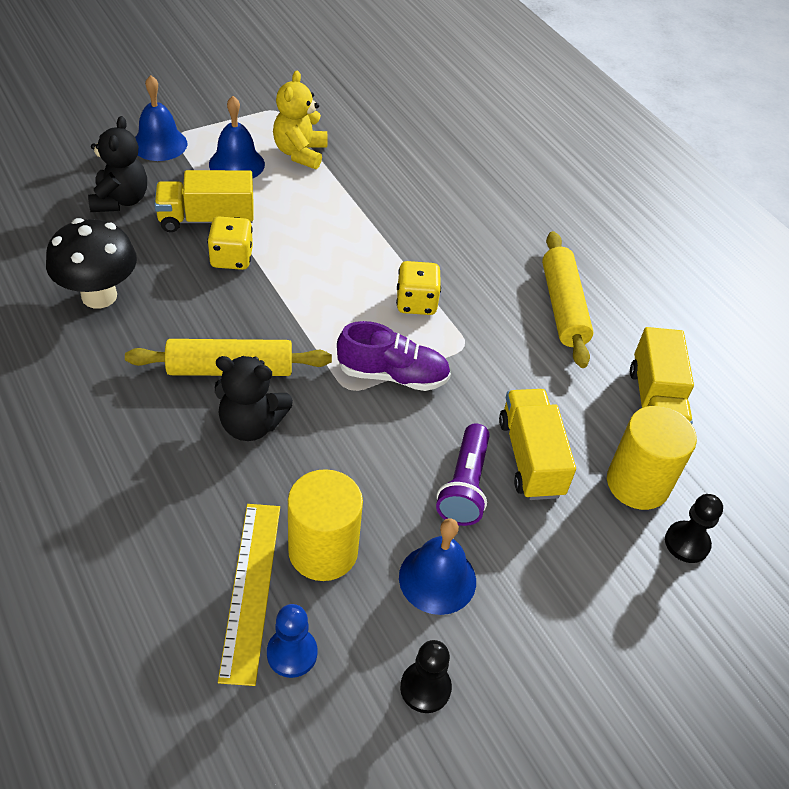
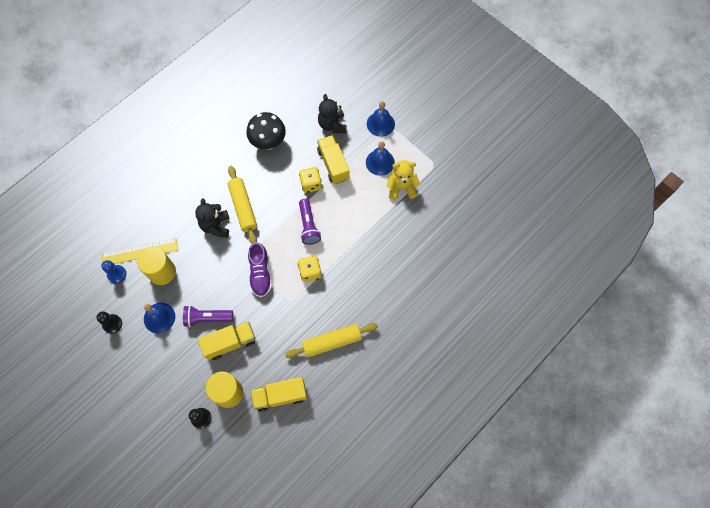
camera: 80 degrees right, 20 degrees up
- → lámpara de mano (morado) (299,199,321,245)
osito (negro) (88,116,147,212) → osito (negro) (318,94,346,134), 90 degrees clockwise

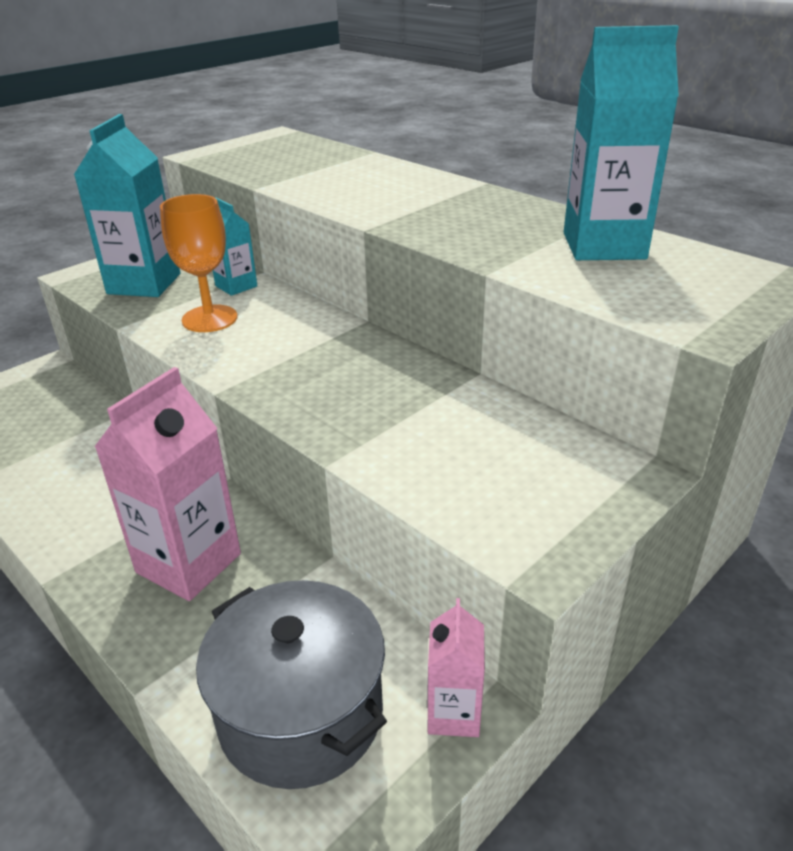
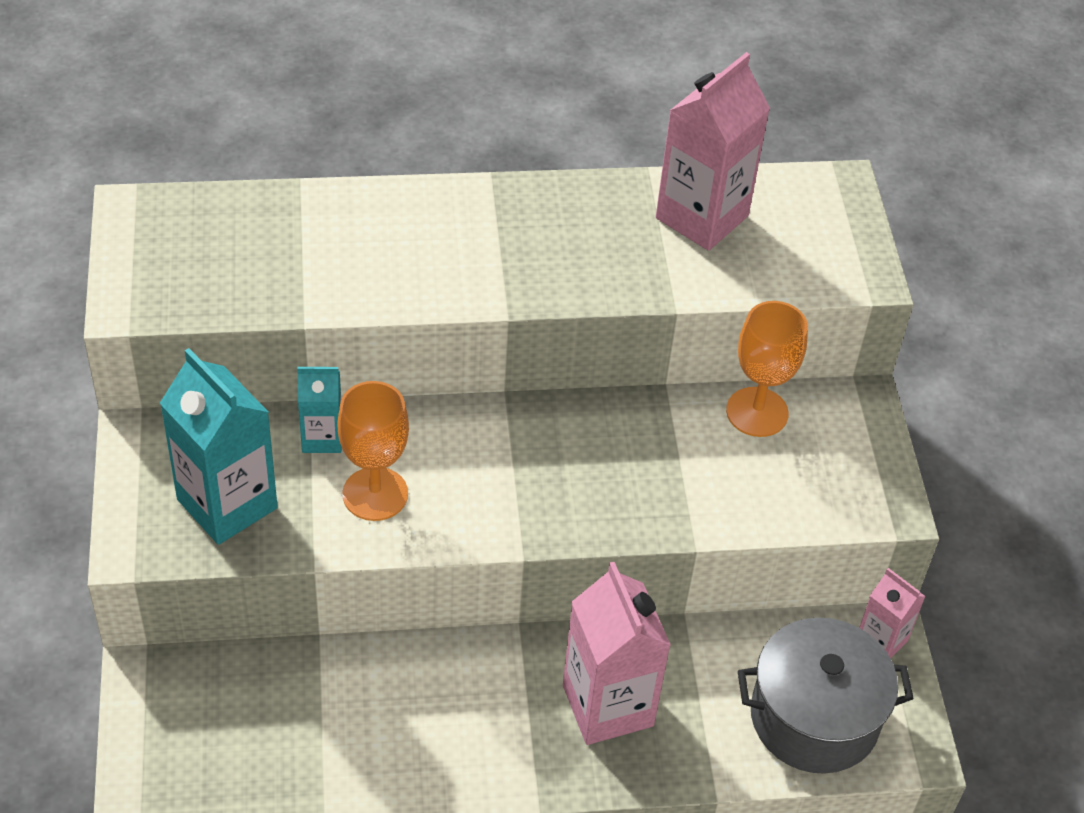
camera: 55 degrees left, 15 degrees up
cartón de leche (turquesa) (564,25,679,260) → cartón de leche (rosa) (656,52,770,251)
- → copa (naranja) (726,301,808,437)

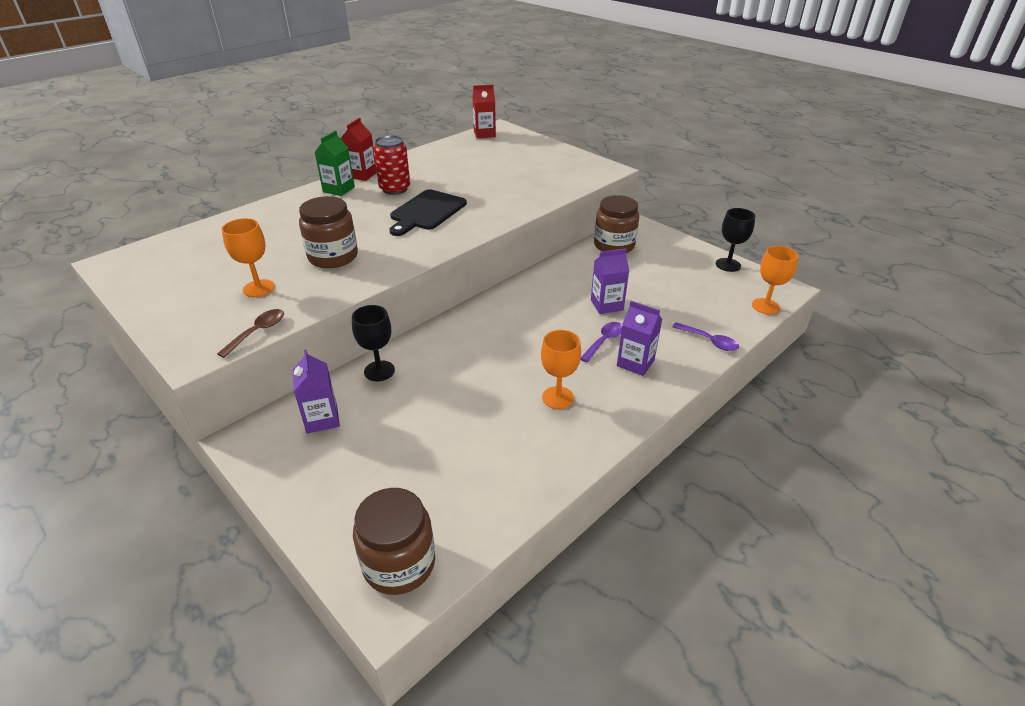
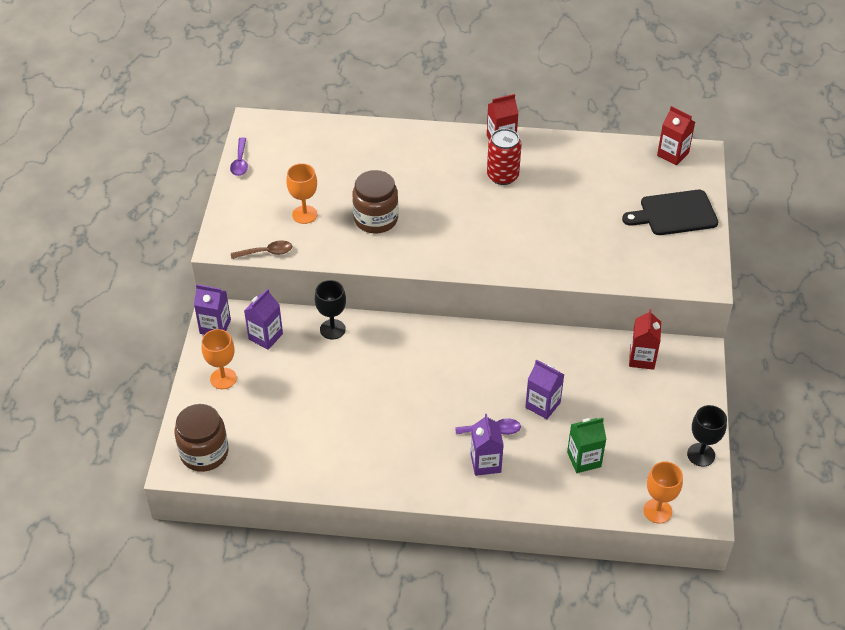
camera: 50 degrees right, 10 degrees up
- → cartón de leche (morado) (194,284,231,335)
copa (naranja) (541,330,581,409) → copa (naranja) (202,329,237,389), relocated
cuchara (morado) (673,322,739,351) → cuchara (morado) (230,137,248,176), relocated
cartón de leche (verde) (314,130,355,196) → cartón de leche (verde) (567,418,607,473), relocated
tabla de cortar (negro) (389,189,467,236) → tabla de cortar (negro) (622,190,718,235), relocated
tarro (marrón) (594,195,639,253) → cartón de leche (rojo) (629,309,661,370)

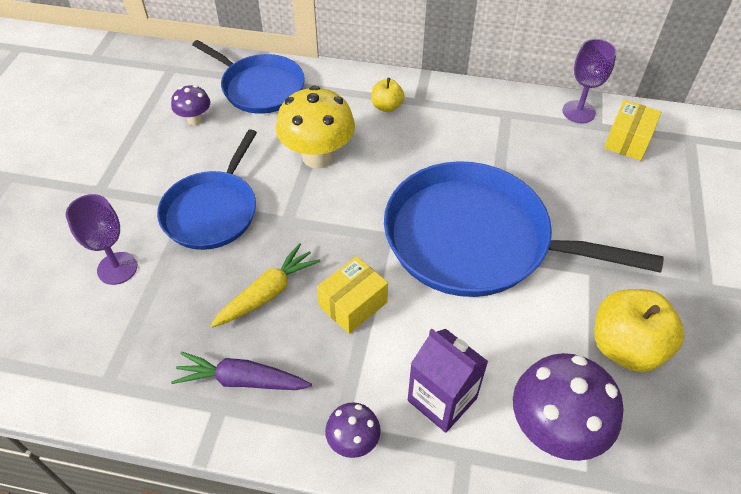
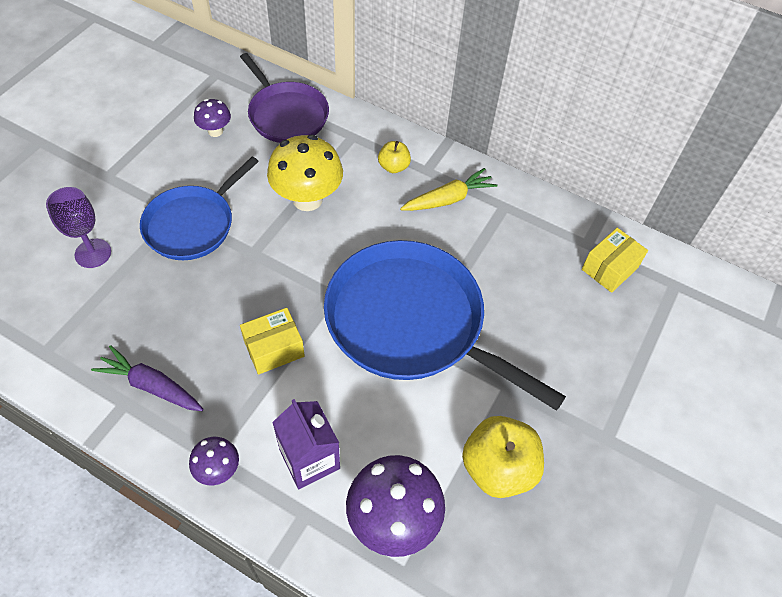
camera: 15 degrees right, 5 degrees up
sartén (azul) (192,40,305,114) → sartén (morado) (240,53,329,143)
zanahoria (amarillo) (210,243,321,328) → zanahoria (amarillo) (400,168,497,211), relocated
copa (morado) (563,39,617,123) → -

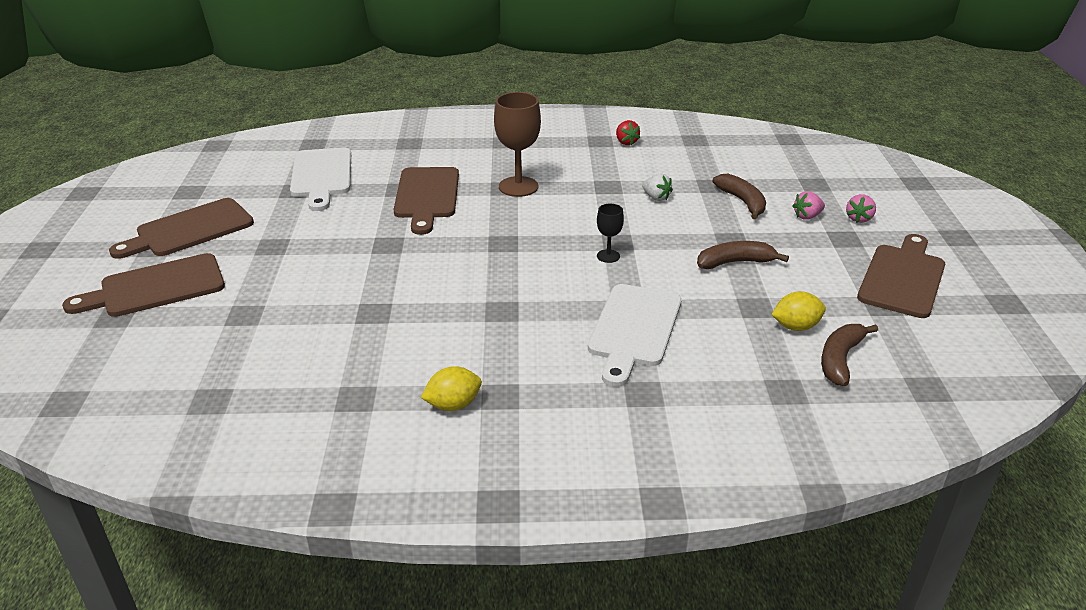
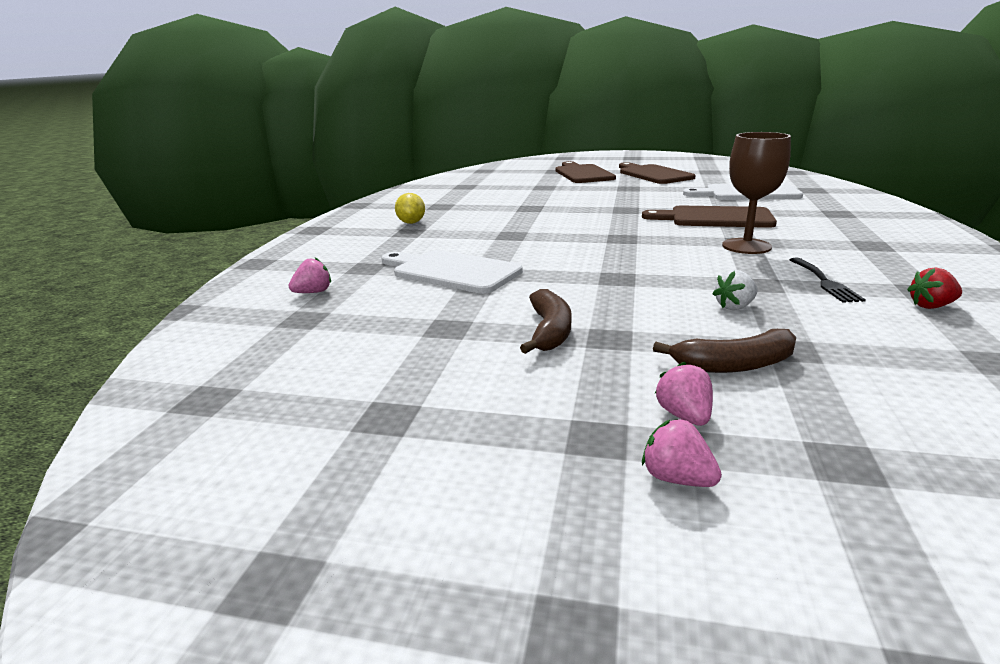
camera: 105 degrees right, 10 degrees down
- → fresa (rosa) (288,258,331,293)
- → tenedor (negro) (790,258,866,303)
copa (negro) (597,204,624,263) → -
limón (amarillo) (771,291,826,331) → -
plátano (marrón) (821,324,878,386) → -
tabla de cortar (marrón) (857,234,945,318) → -

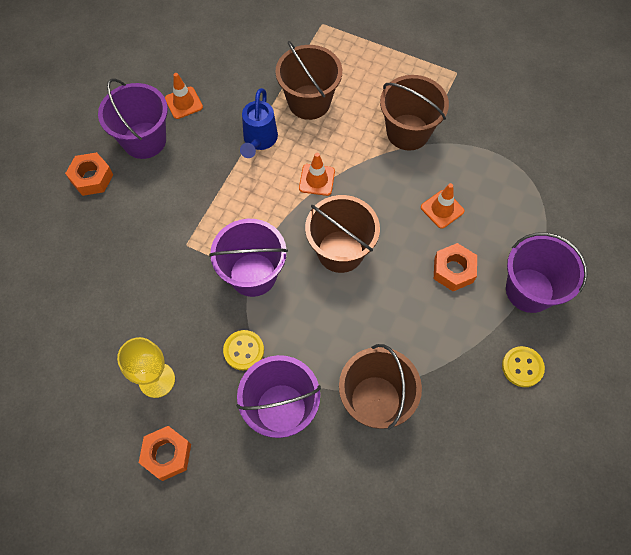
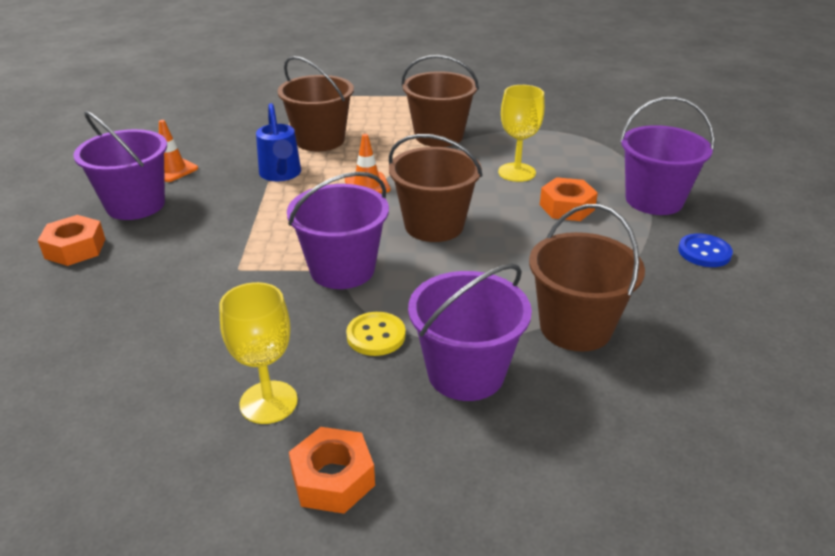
camera: 25 degrees left, 30 degrees down
cono de tráfico (naranja) (421,183,464,229) → copa (amarillo) (498,85,545,182)
botón (amarillo) (502,346,545,387) → botón (azul) (678,233,733,267)

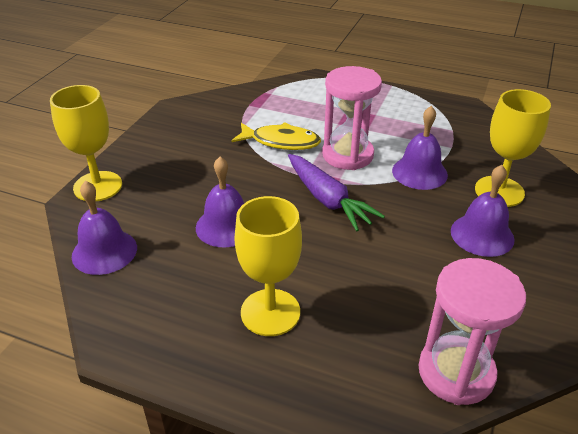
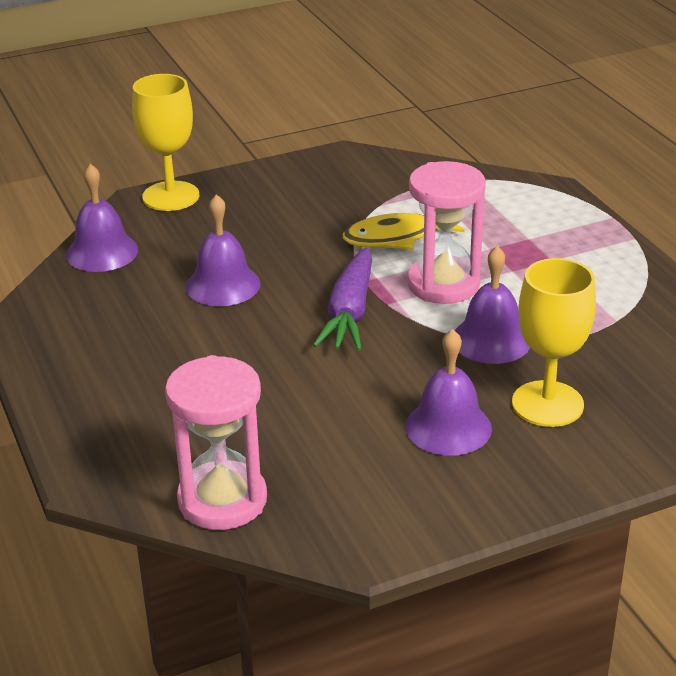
camera: 45 degrees right, 5 degrees down
pez (amarillo) (231,122,321,150) → pez (amarillo) (343,213,465,250), 105 degrees clockwise
copa (amarillo) (235,196,302,336) → -

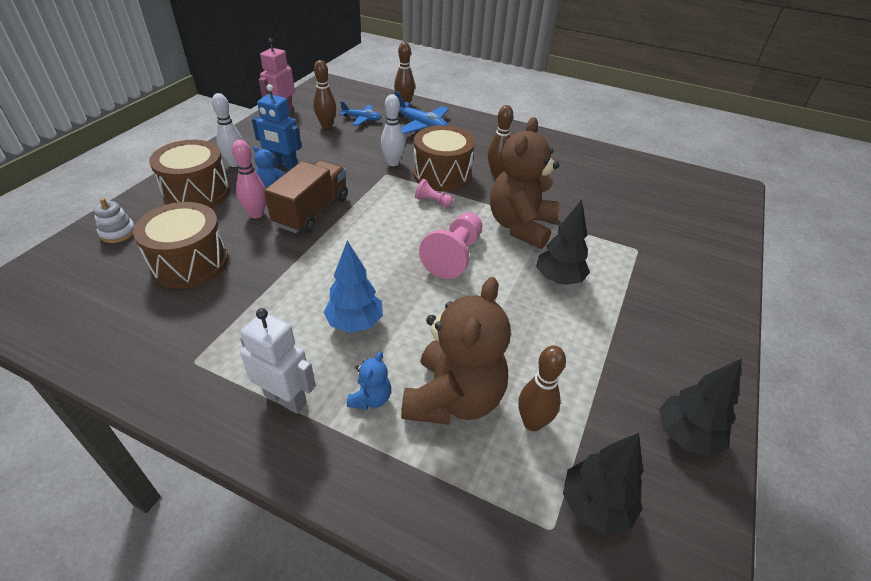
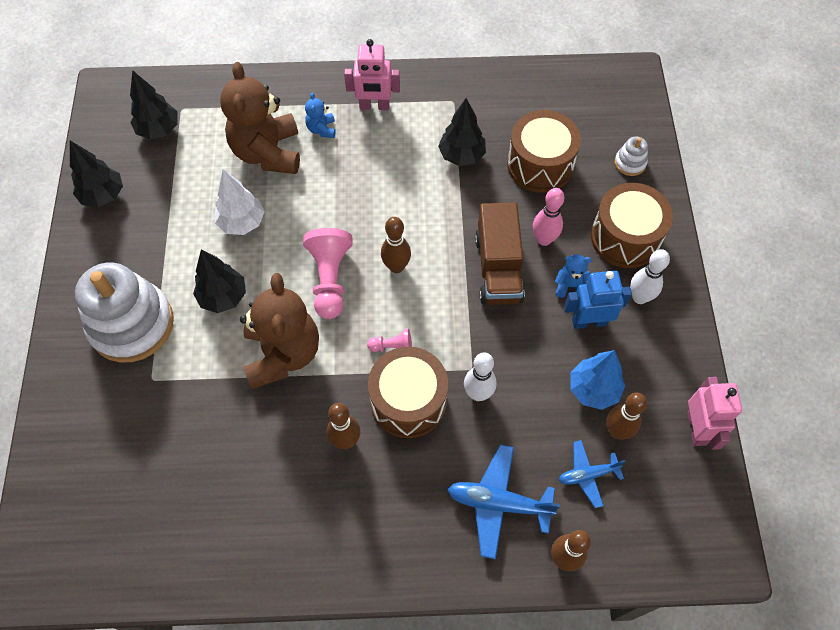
camera: 155 degrees right, 20 degrees up
- → juguete apilable (blanco) (75,262,174,363)
- → árbol (blanco) (215,170,265,235)
robot (blanco) (240,308,316,414) → robot (rosa) (344,39,400,110)
bolo (marrón) (519,346,566,431) → bolo (marrón) (381,217,411,273), relocated
- → árbol (negro) (438,98,486,166)
árbol (azul) (323,241,383,333) → árbol (azul) (570,350,625,410), relocated

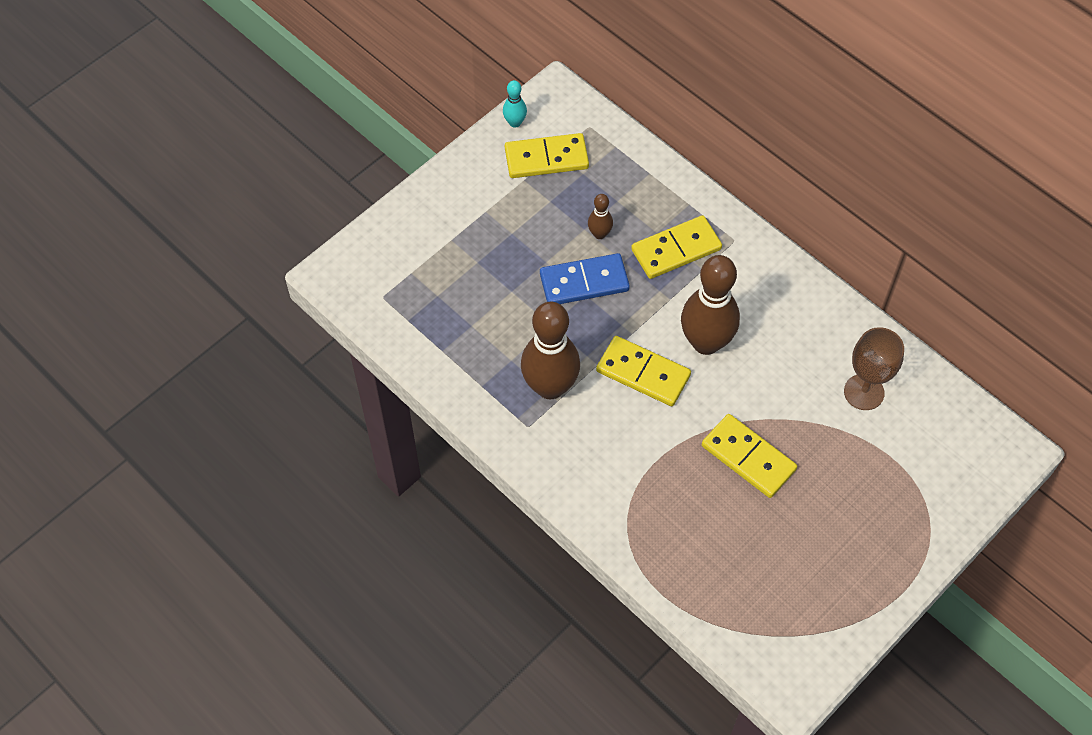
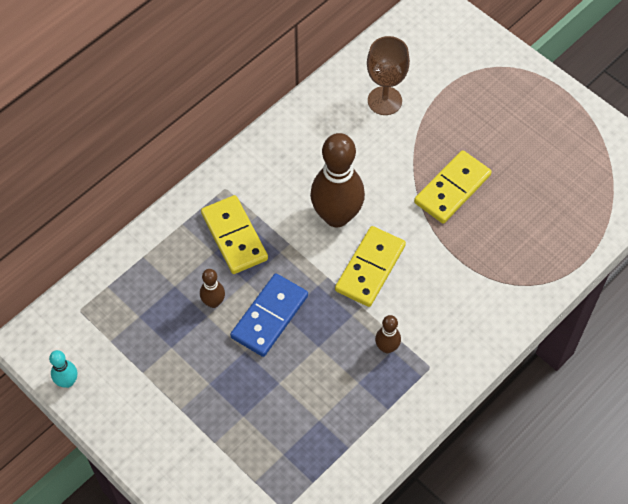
camera: 90 degrees left, 0 degrees up
ficha de dominó (azul) (540,253,630,304) → ficha de dominó (azul) (230,273,308,357), 45 degrees clockwise
bolo (marrón) (521,302,580,399) → bolo (marrón) (375,315,401,353), x0.46
ficha de dominó (amarillo) (505,133,589,178) → -

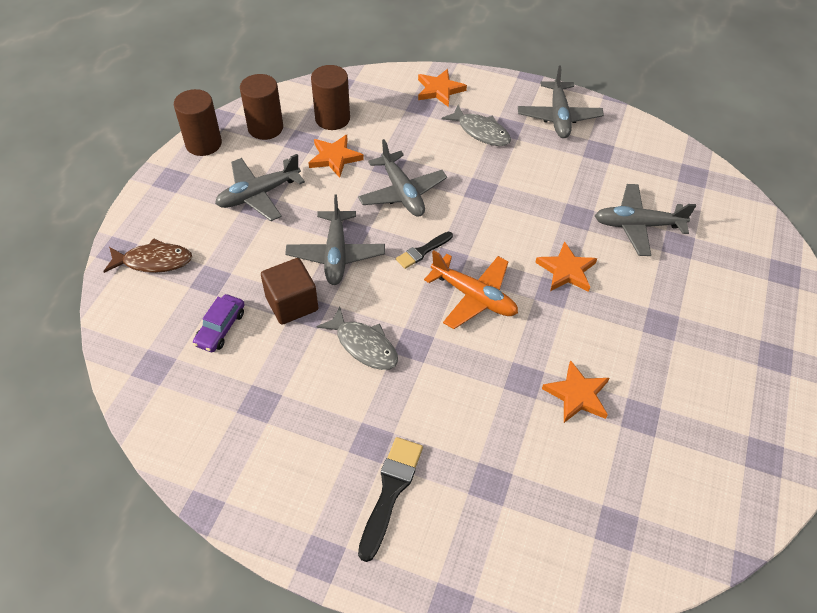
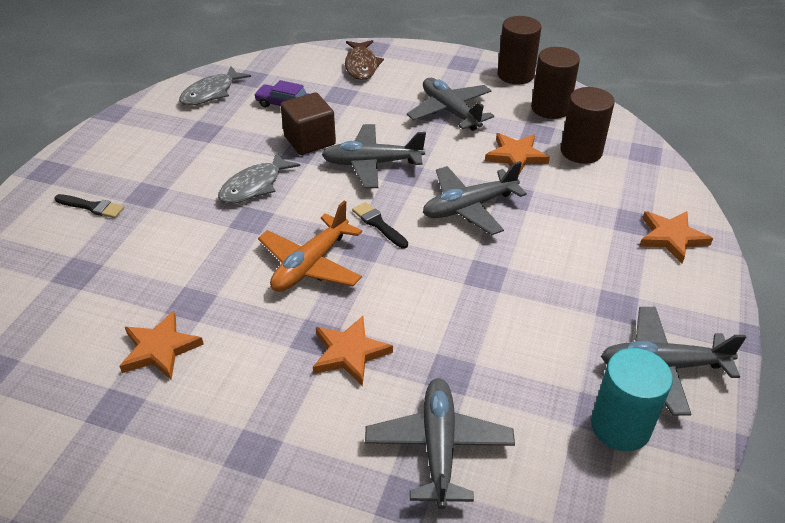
camera: 90 degrees right, 10 degrees down
pincel (negro) (358,437,423,562) → pincel (negro) (54,194,124,218), x0.63
pez (gris) (441,105,511,146) → pez (gris) (179,66,251,106), relocated
- → cilindro (turquesa) (591,348,673,451)

